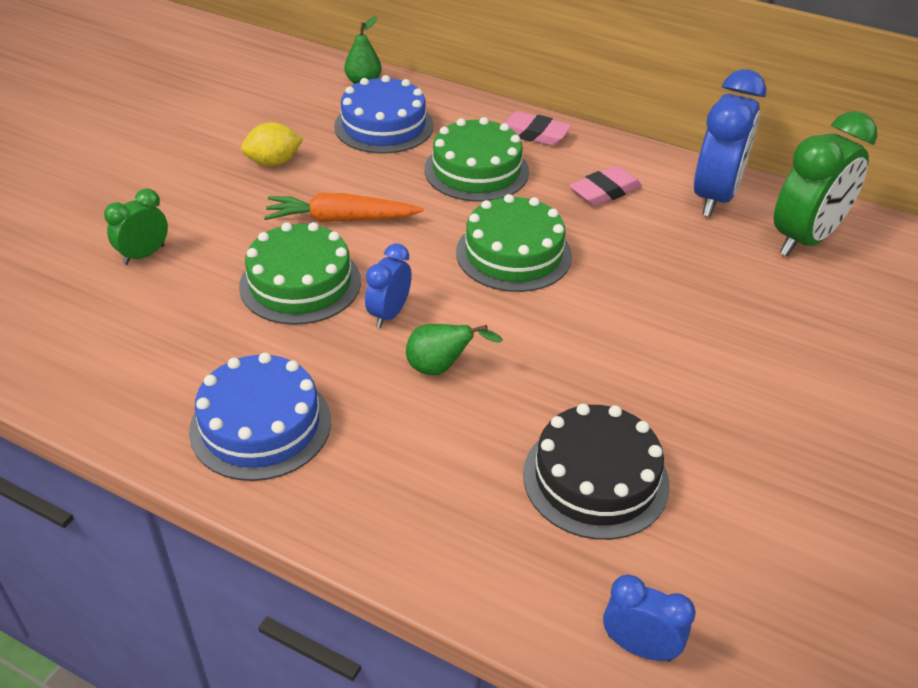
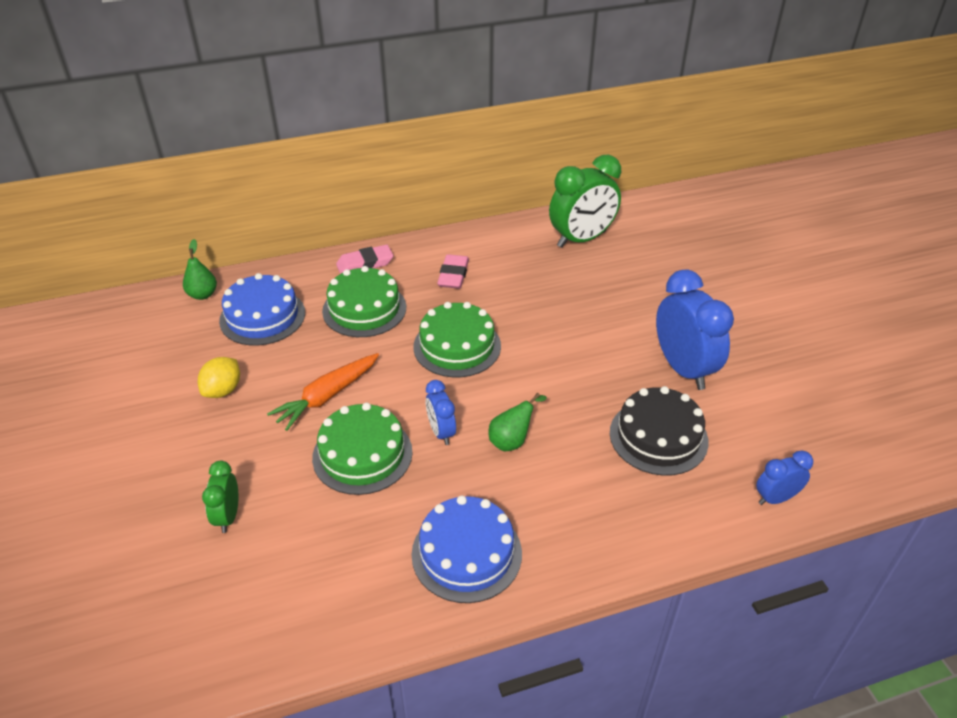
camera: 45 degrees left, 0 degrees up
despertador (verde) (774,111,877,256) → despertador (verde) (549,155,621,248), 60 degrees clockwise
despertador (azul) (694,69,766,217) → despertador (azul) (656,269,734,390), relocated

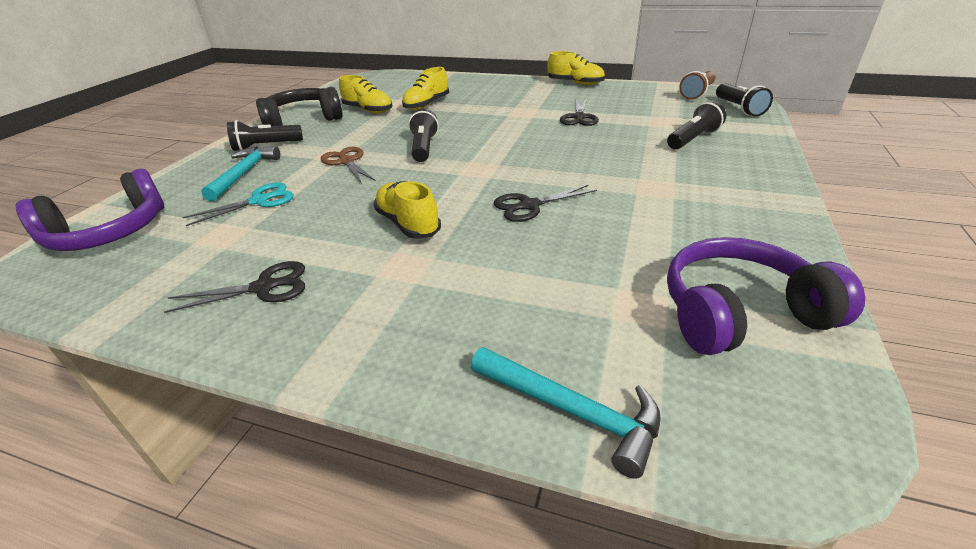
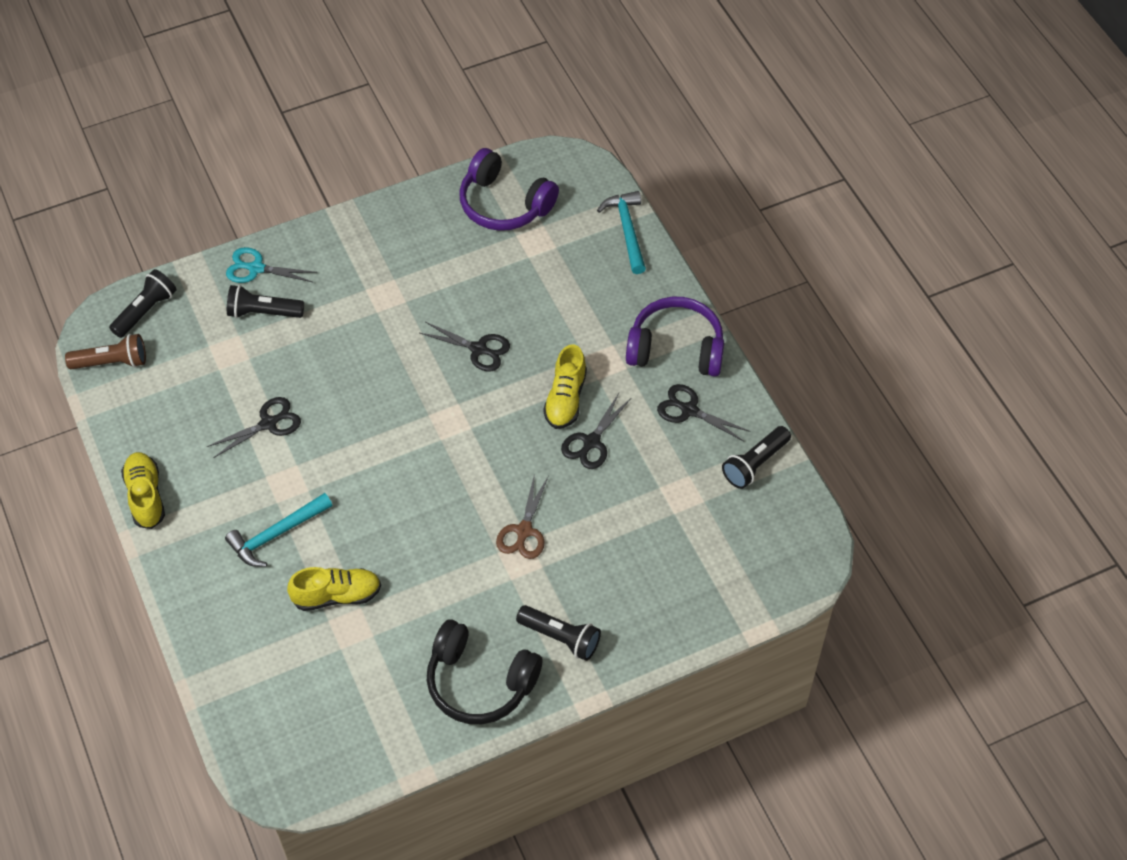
camera: 135 degrees left, 20 degrees up
martillo (turquesa) (201,146,280,201) → martillo (turquesa) (225,493,332,567), relocated
tijeras (turquesa) (182,182,294,226) → tijeras (turquesa) (226,247,317,283), relocated
- → tijeras (negro) (561,393,631,469)
auriculares (morado) (15,169,164,251) → auriculares (morado) (626,297,724,377), relocated
lámpara de mano (negro) (408,109,439,162) → lámpara de mano (negro) (722,426,791,489), relocated
zapato (amarillo) (339,75,392,114) → -

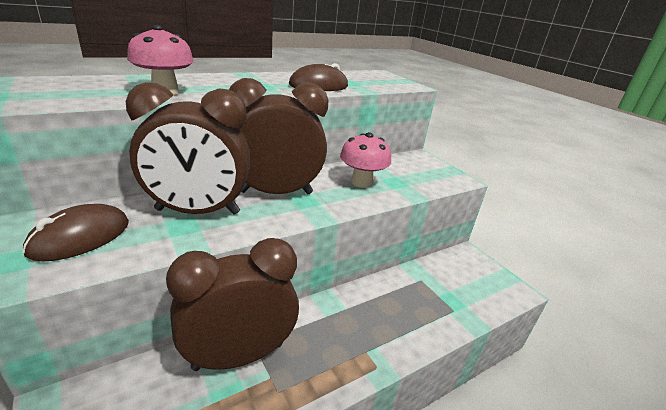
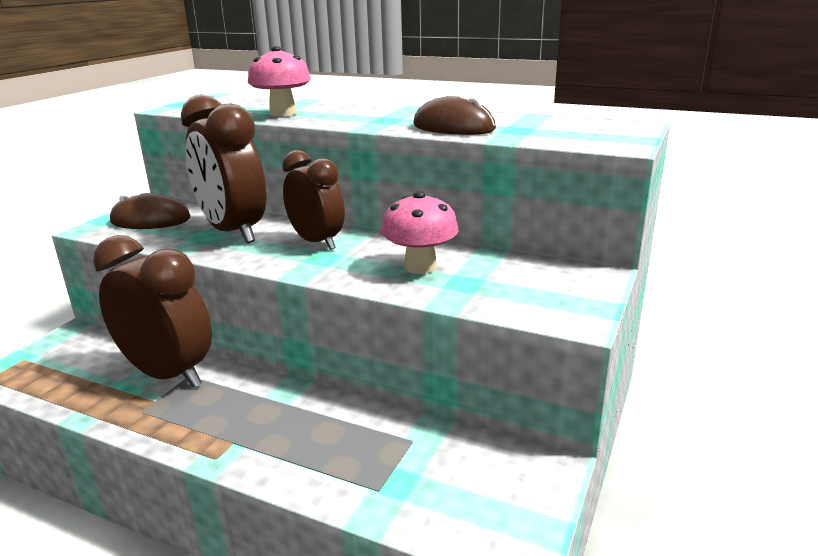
camera: 60 degrees right, 5 degrees down
despertador (marrón) (229,78,329,194) → despertador (marrón) (282,150,345,250), x0.65

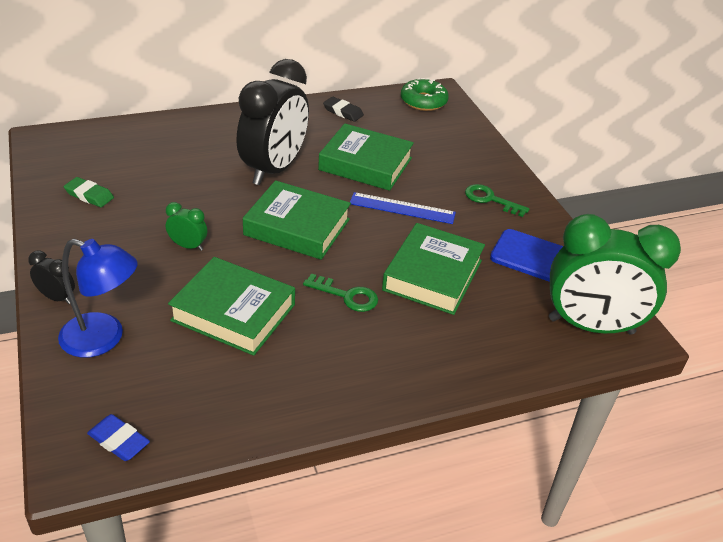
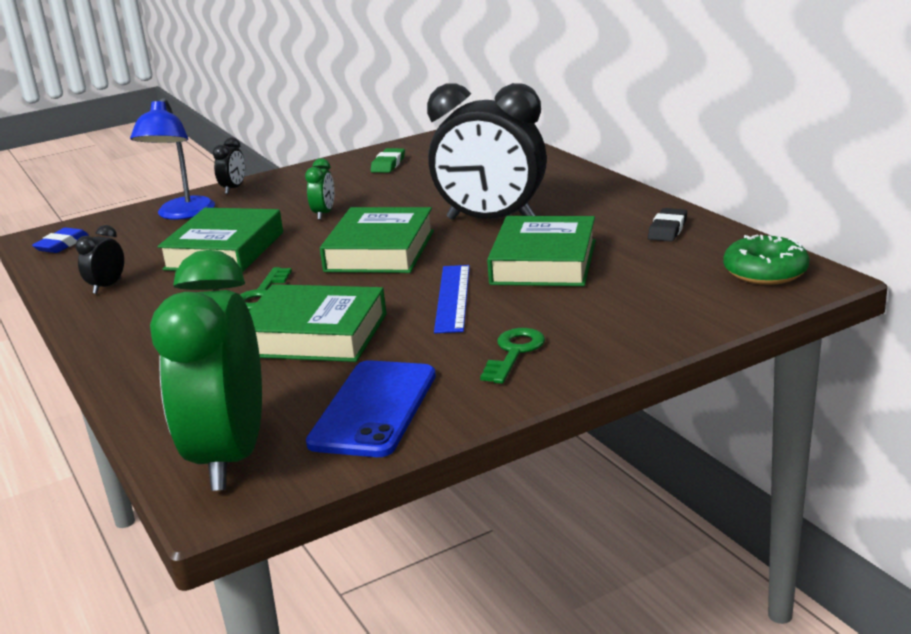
camera: 85 degrees right, 15 degrees down
- → despertador (negro) (76,225,124,294)

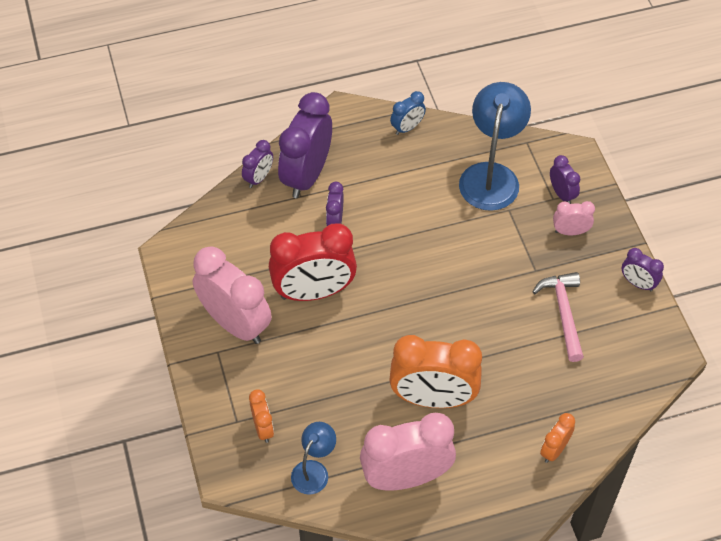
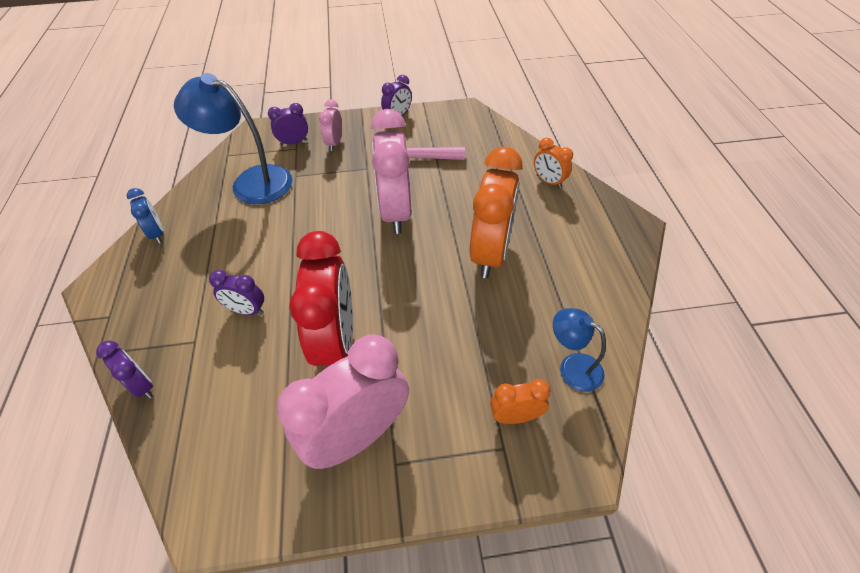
camera: 80 degrees left, 5 degrees down
despertador (rosa) (360,413,456,490) → despertador (rosa) (371,109,412,234), relocated
despertador (morado) (278,92,332,198) → -

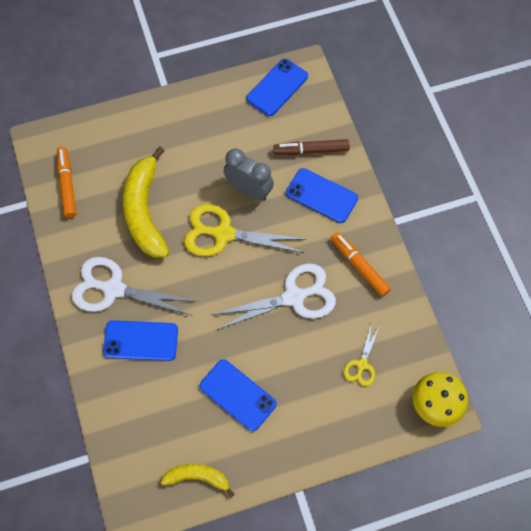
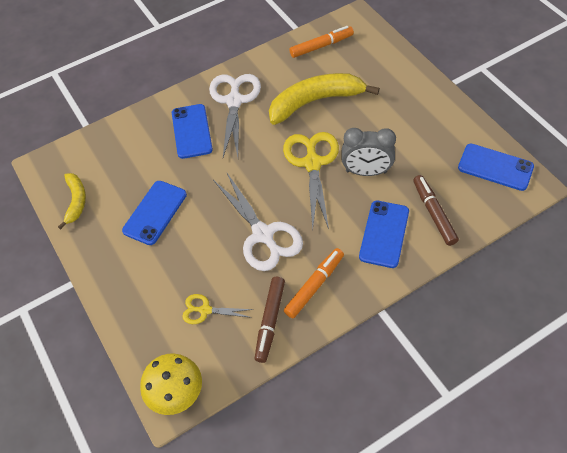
camera: 80 degrees right, 10 degrees down
- → rotulador (marrón) (255,277,285,363)
despertador (gris) (224,149,274,201) → despertador (gris) (341,128,396,176), 75 degrees clockwise

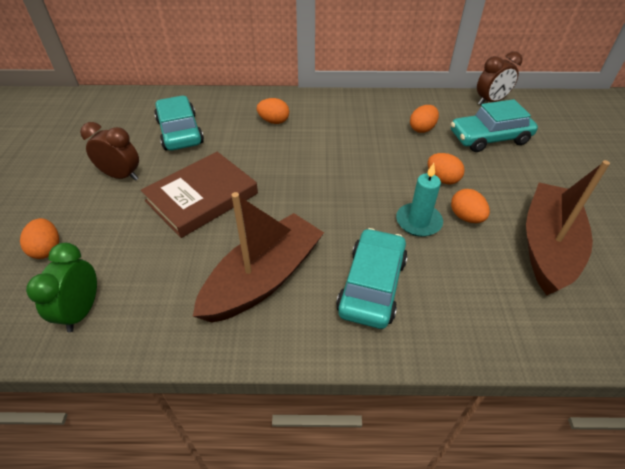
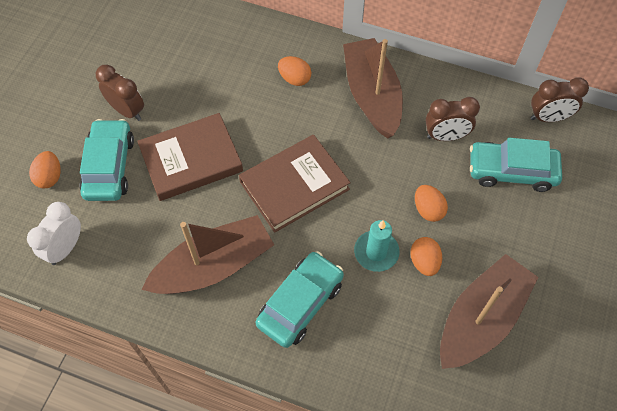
camera: 20 degrees right, 15 degrees up
despertador (verde) (26,243,97,332) → despertador (blanco) (27,202,81,265)
coche (turquesa) (154,96,204,151) → coche (turquesa) (79,119,134,201), relocated
- → libro (marrón) (239,135,351,233)
- → barco (marrón) (343,38,403,139)
huevo (naranja) (410,105,439,133) → despertador (marrón) (426,97,480,141)

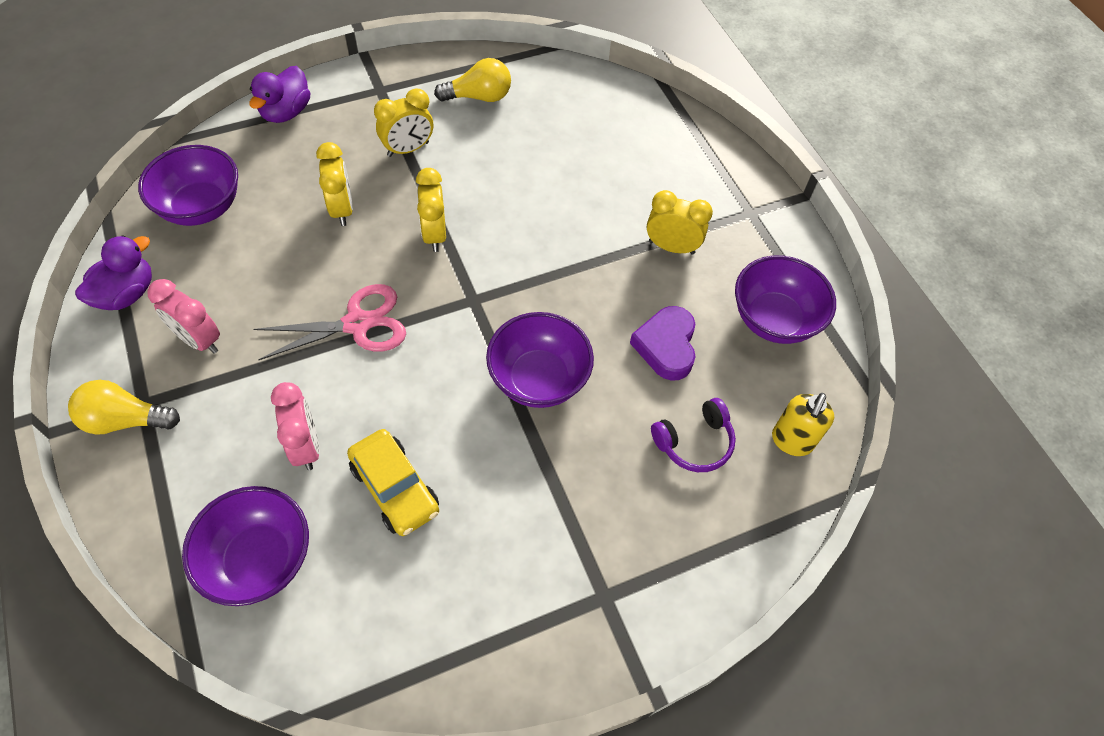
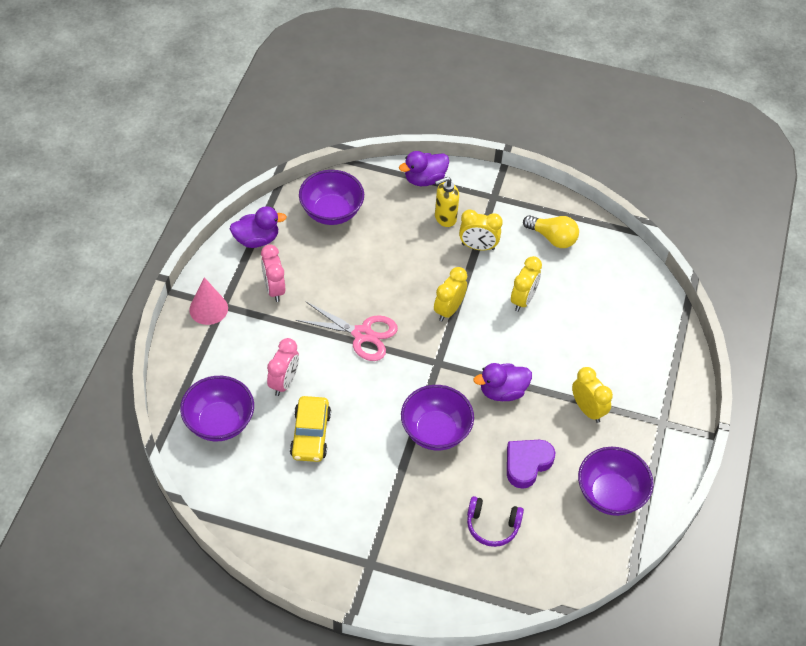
camera: 40 degrees right, 5 degrees down
bombilla (amarillo) (68,380,180,435) → cono (rosa) (189,277,228,325)
dispensador de jabón (amarillo) (772,393,834,456) → dispensador de jabón (amarillo) (435,177,459,227), relocated
- → pato (morado) (474,363,532,401)
despertador (amarillo) (316,142,353,226) → despertador (amarillo) (511,256,542,312), relocated

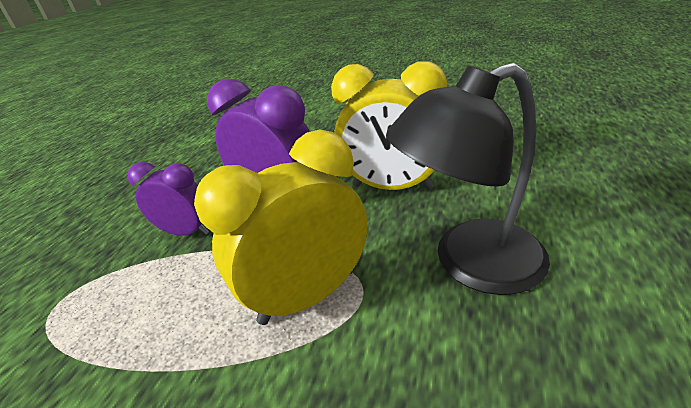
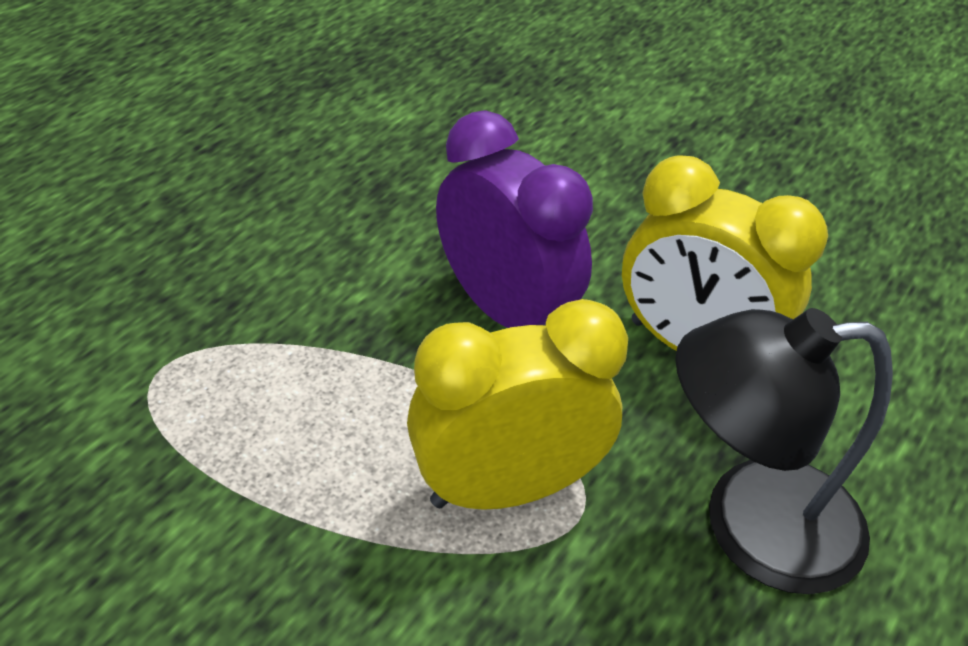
camera: 10 degrees right, 10 degrees up
despertador (morado) (127,162,209,235) → -

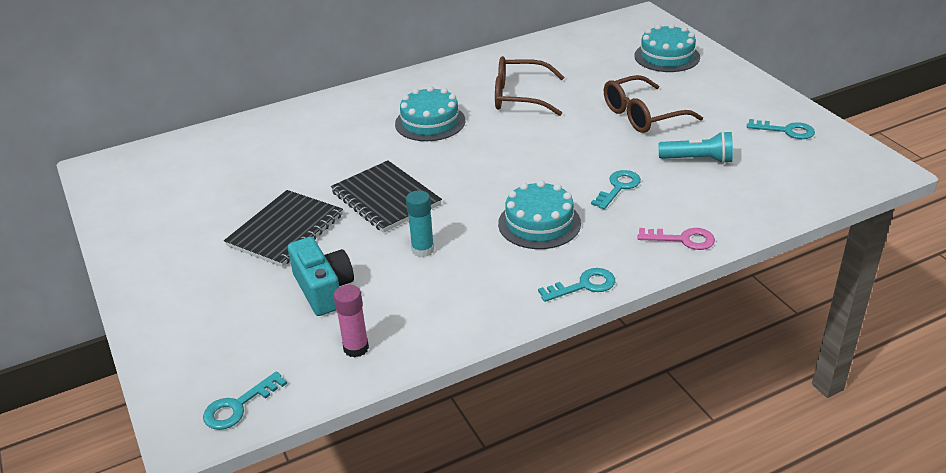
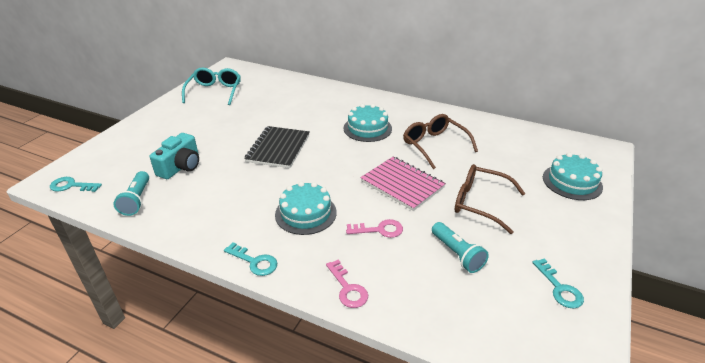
camera: 50 degrees right, 0 degrees up
barra de pegamento (rosa) (334,285,369,357) → lámpara de mano (turquesa) (114,171,149,216)
- → gafas (turquesa) (182,67,241,105)
llave (turquesa) (591,170,641,209) → llave (rosa) (346,219,403,238)
- → cuaderno (rosa) (360,157,446,211)
cuaderno (negro) (224,190,343,267) → -
barra de pegamento (turquesa) (406,190,434,257) → -

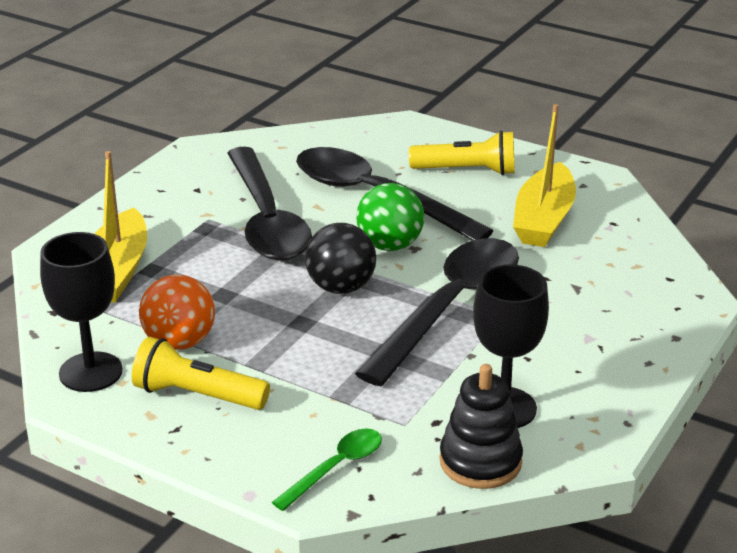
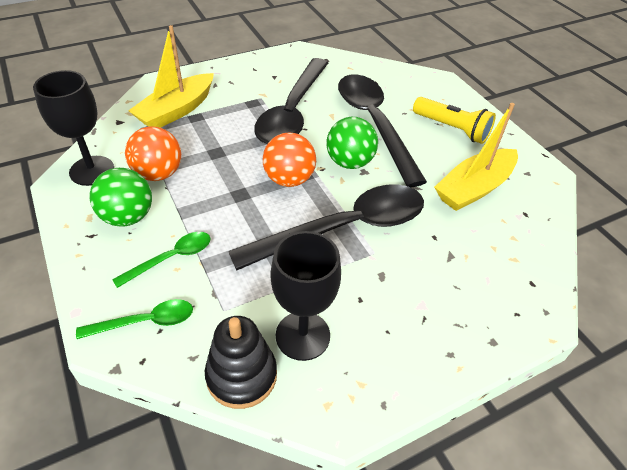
camera: 30 degrees right, 15 degrees up
lámpara de mano (amarillo) (132,337,270,410) → pelota (verde) (90,168,152,227)
- → cuchara (verde) (112,232,211,288)
pelota (negro) (305,223,376,294) → pelota (naranja) (263,133,316,187)

